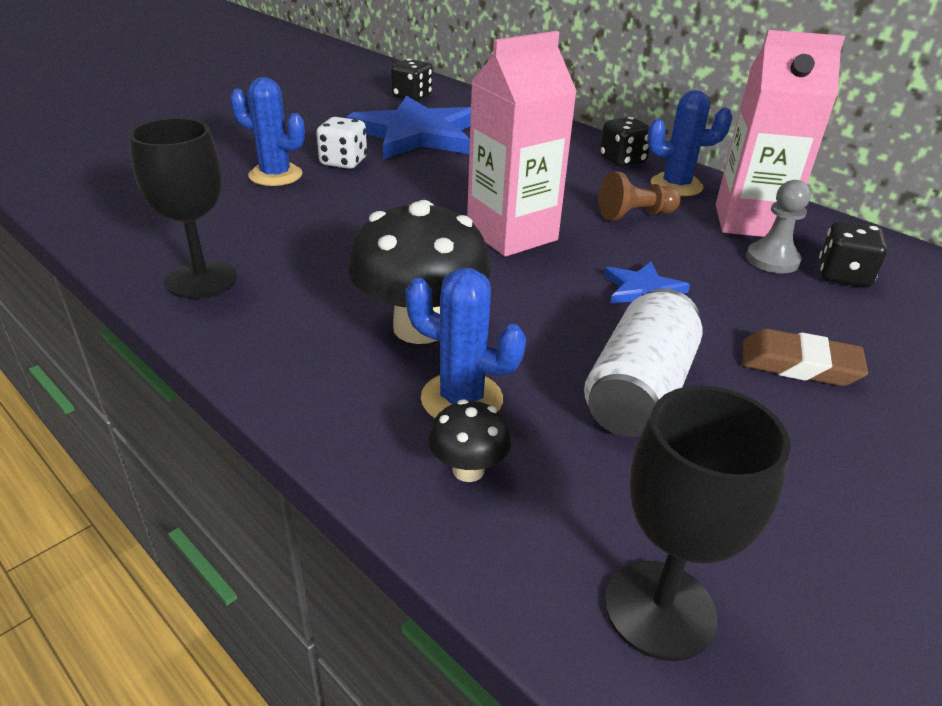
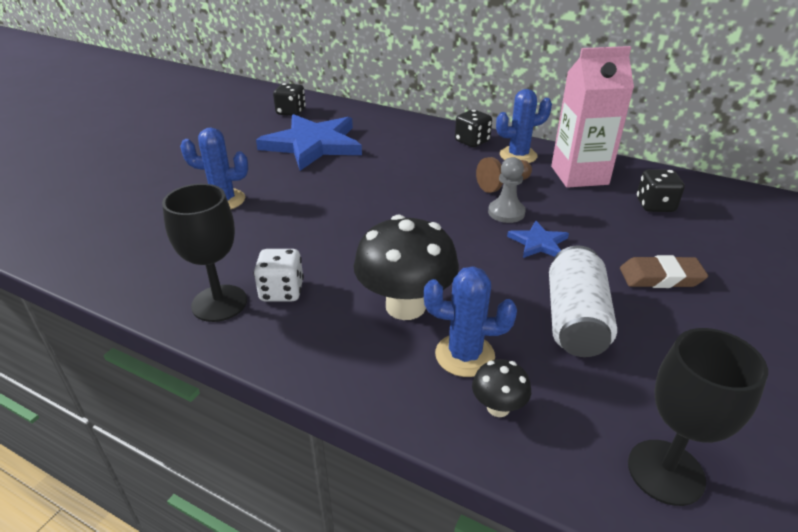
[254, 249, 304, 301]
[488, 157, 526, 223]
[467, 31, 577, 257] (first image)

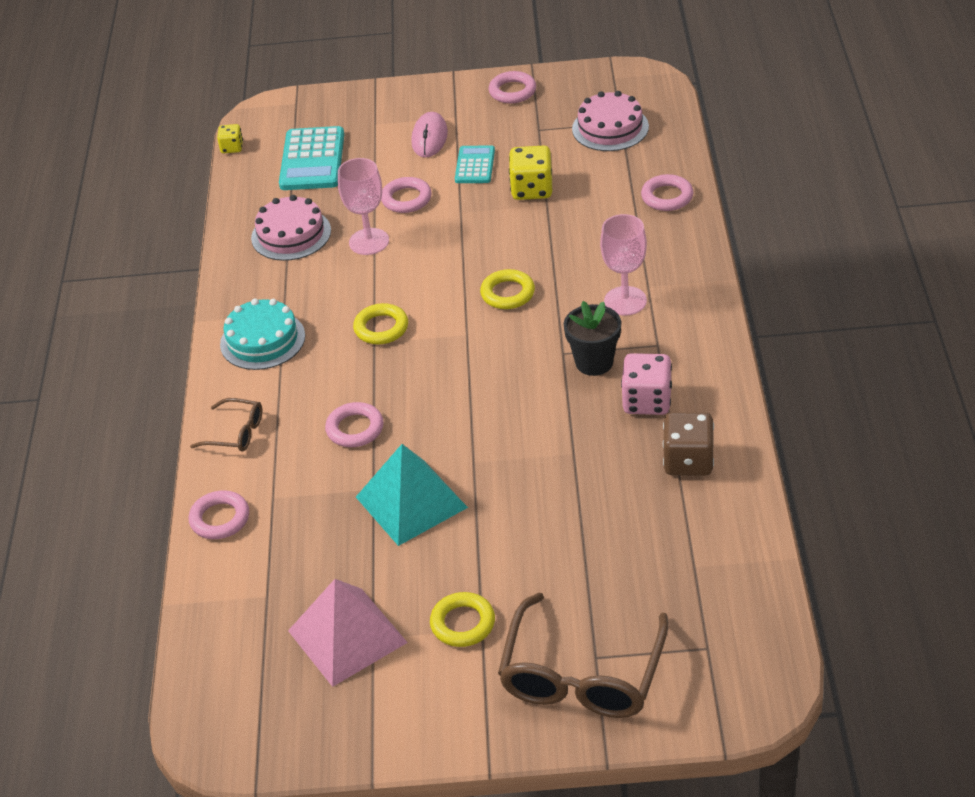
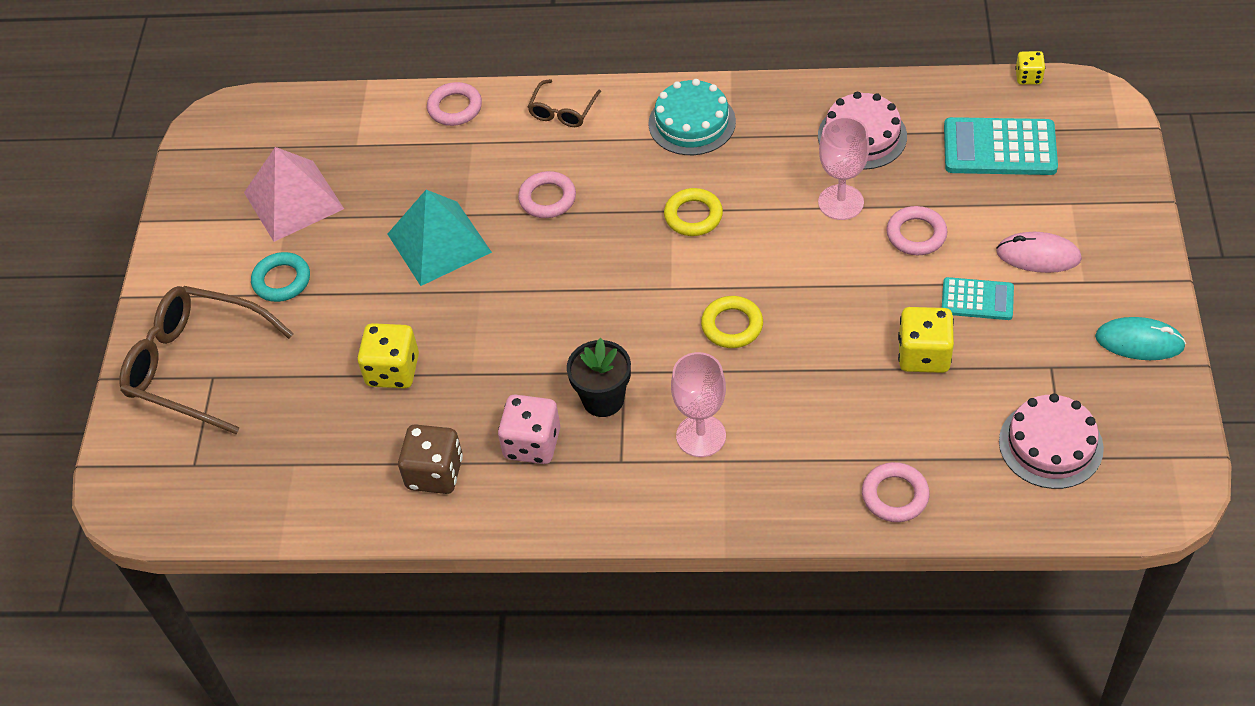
[251, 252, 310, 302]
[357, 323, 419, 389]
[1095, 317, 1186, 360]

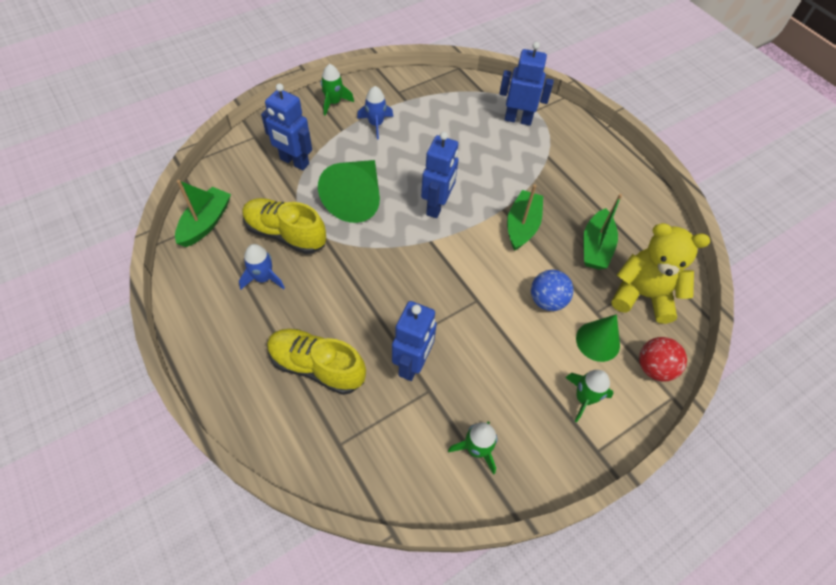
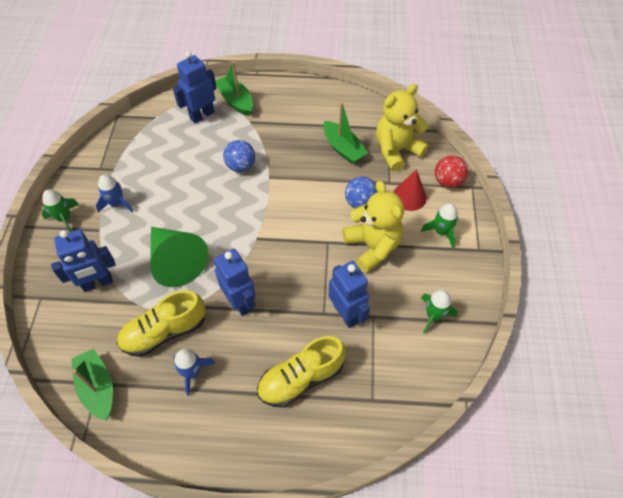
[214, 249, 256, 316]
[215, 61, 253, 116]
[223, 140, 255, 172]
[343, 181, 404, 273]
[393, 169, 427, 211]

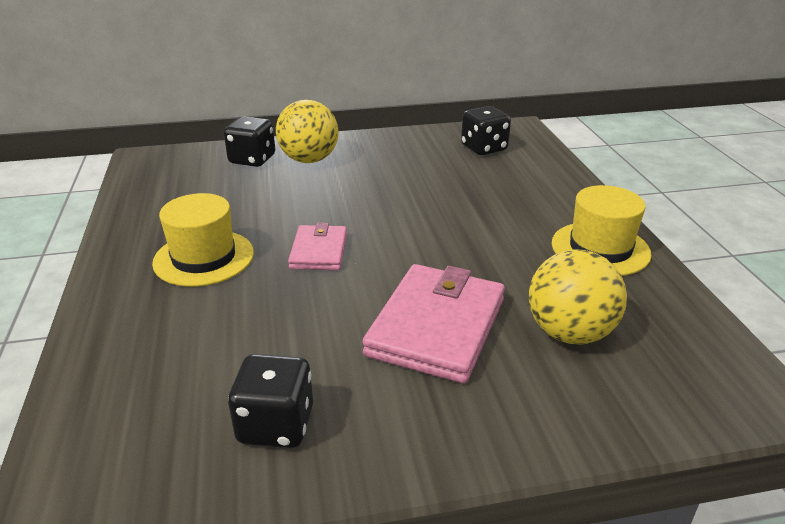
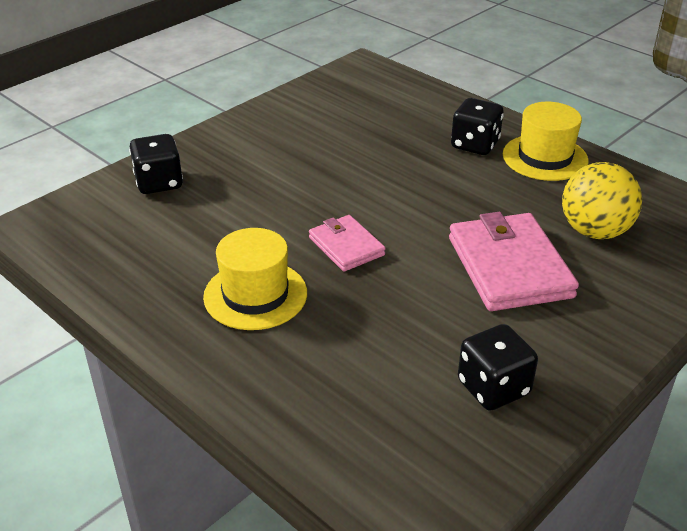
[451, 98, 504, 155]
[276, 100, 338, 163] (first image)

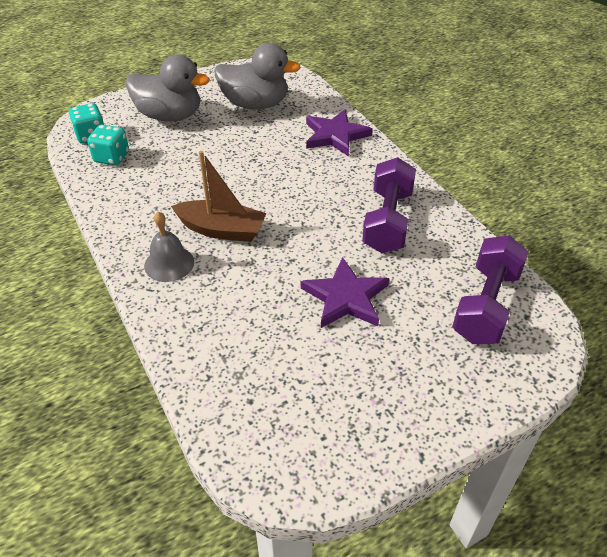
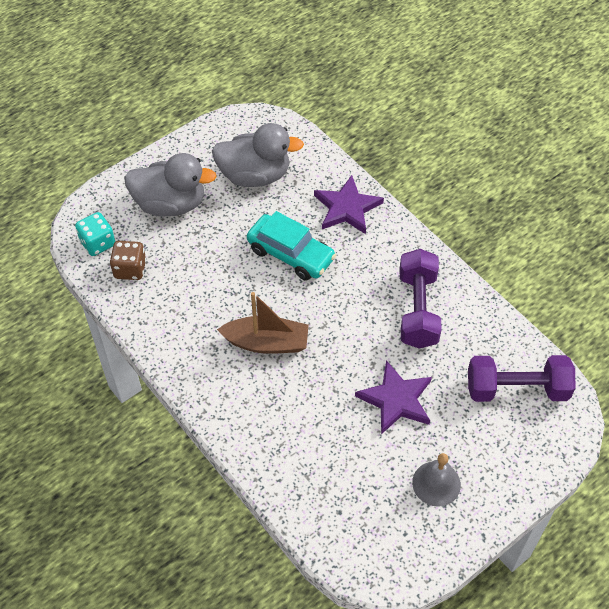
[110, 241, 146, 280]
[247, 211, 336, 281]
[412, 453, 461, 507]
[468, 355, 576, 402]

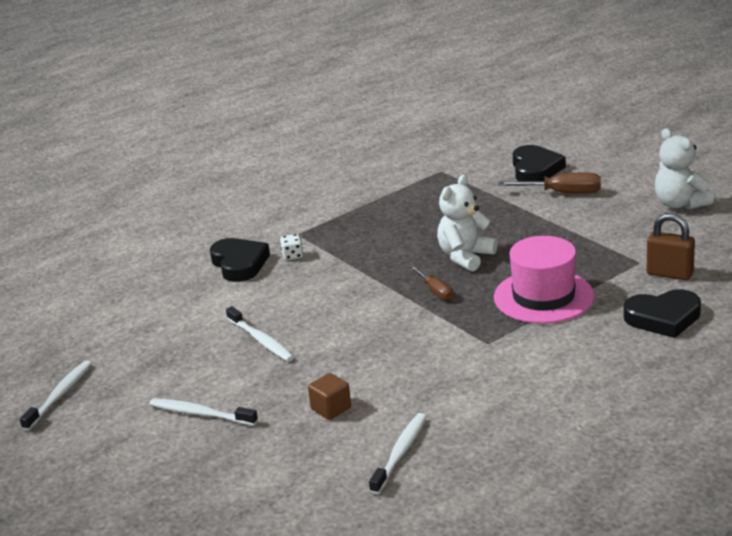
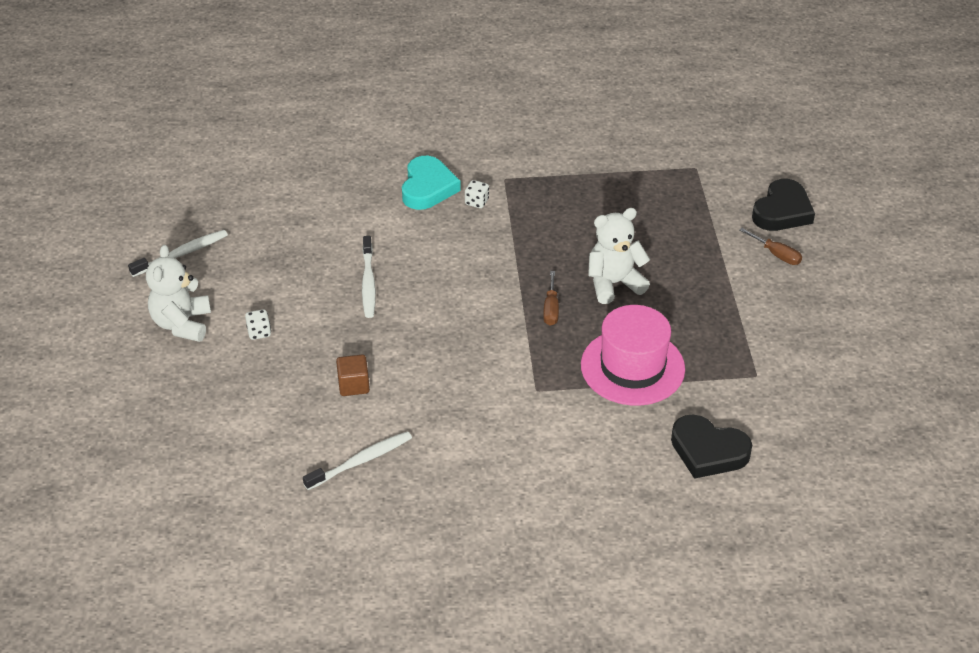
[146, 245, 211, 342]
[245, 309, 271, 340]
[402, 156, 461, 210]
[740, 228, 802, 265]
[647, 213, 695, 280] (first image)

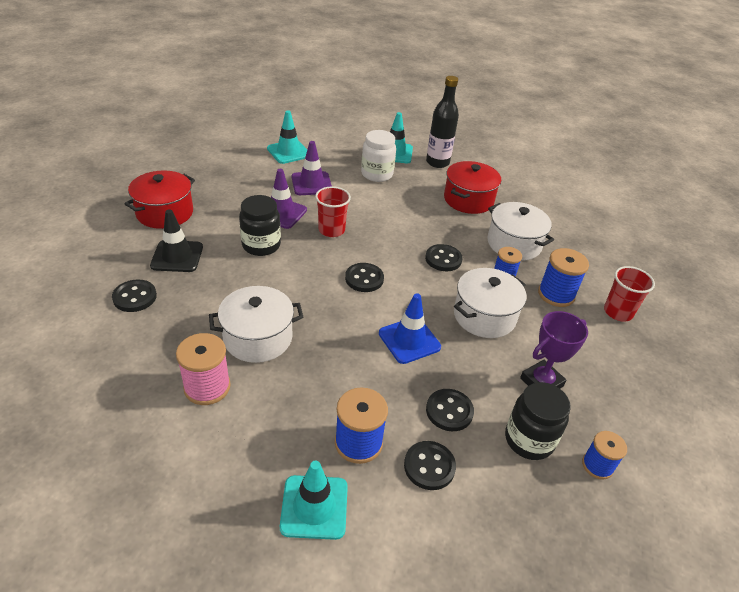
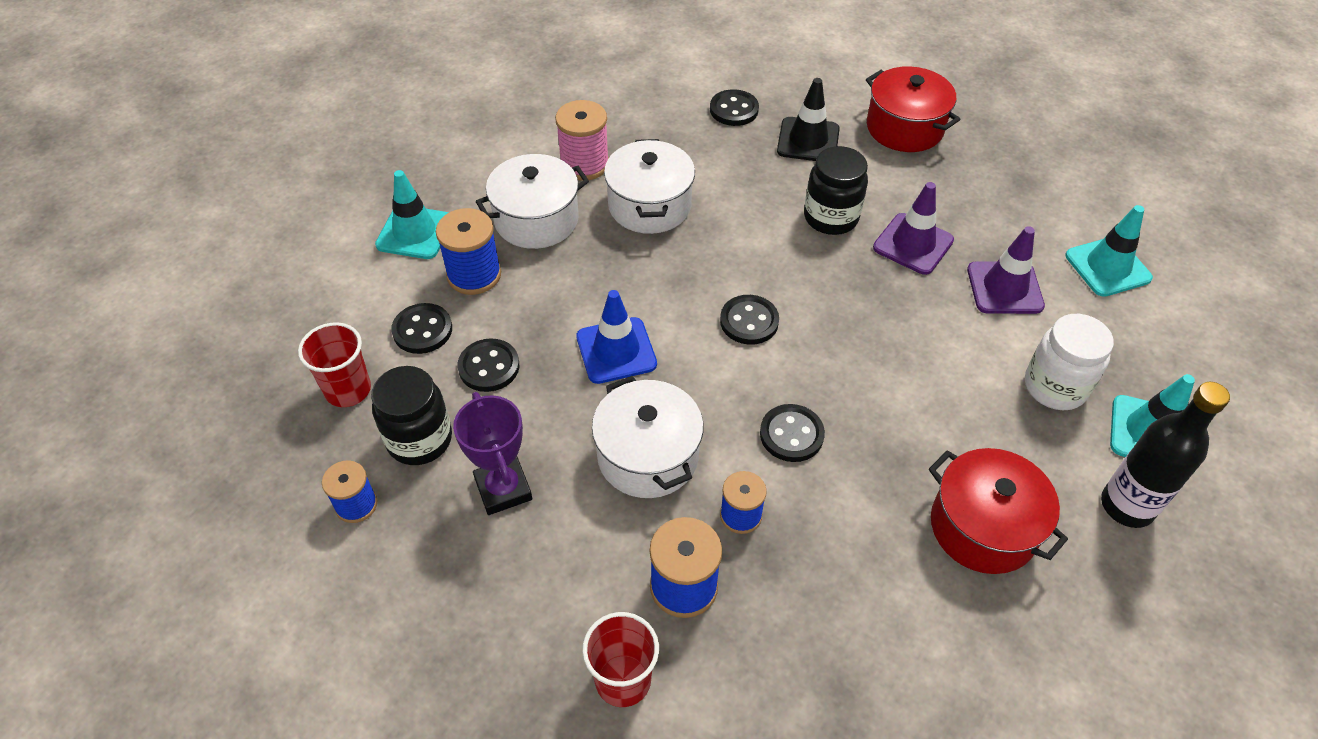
[298, 322, 371, 407]
[476, 154, 589, 249]

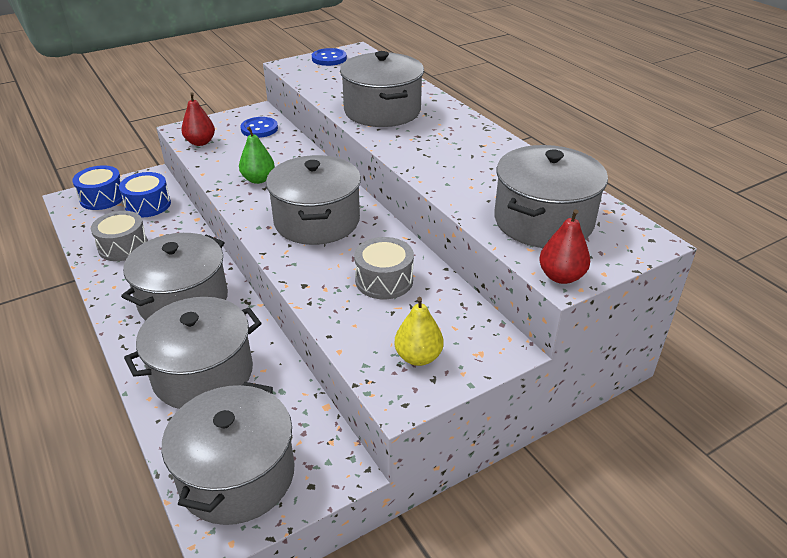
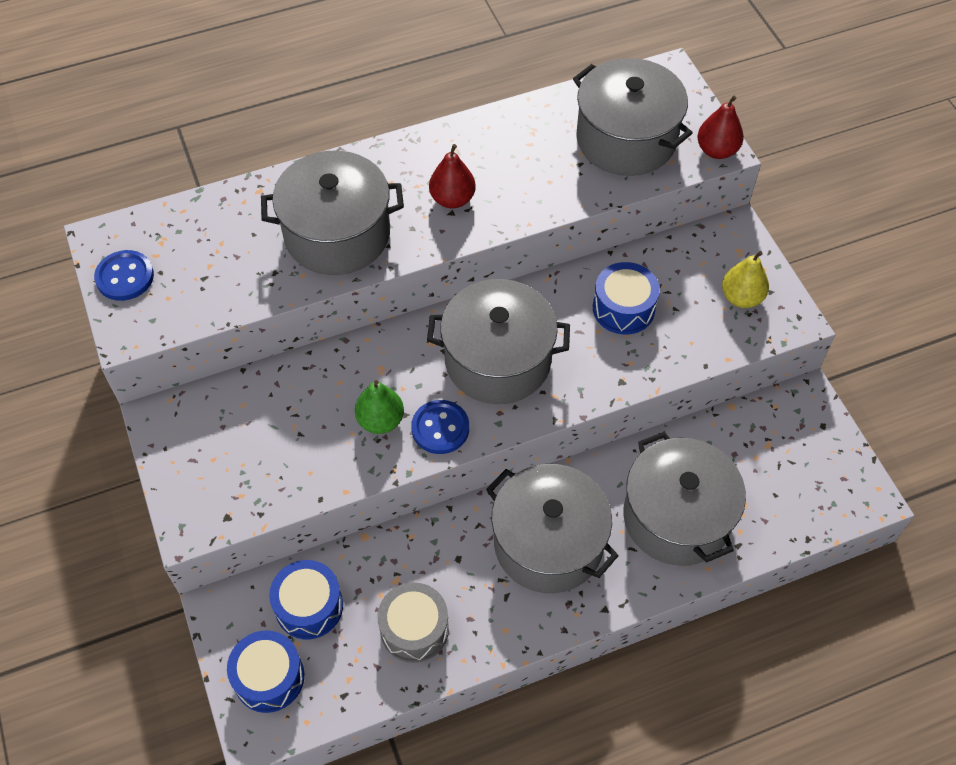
[411, 400, 469, 454]
[429, 144, 476, 209]
[593, 262, 660, 334]
[162, 382, 295, 525] (first image)

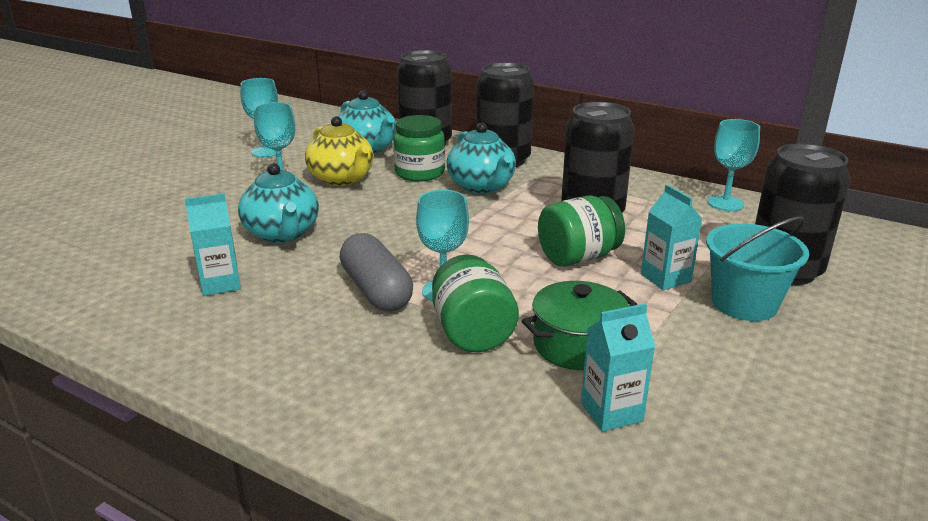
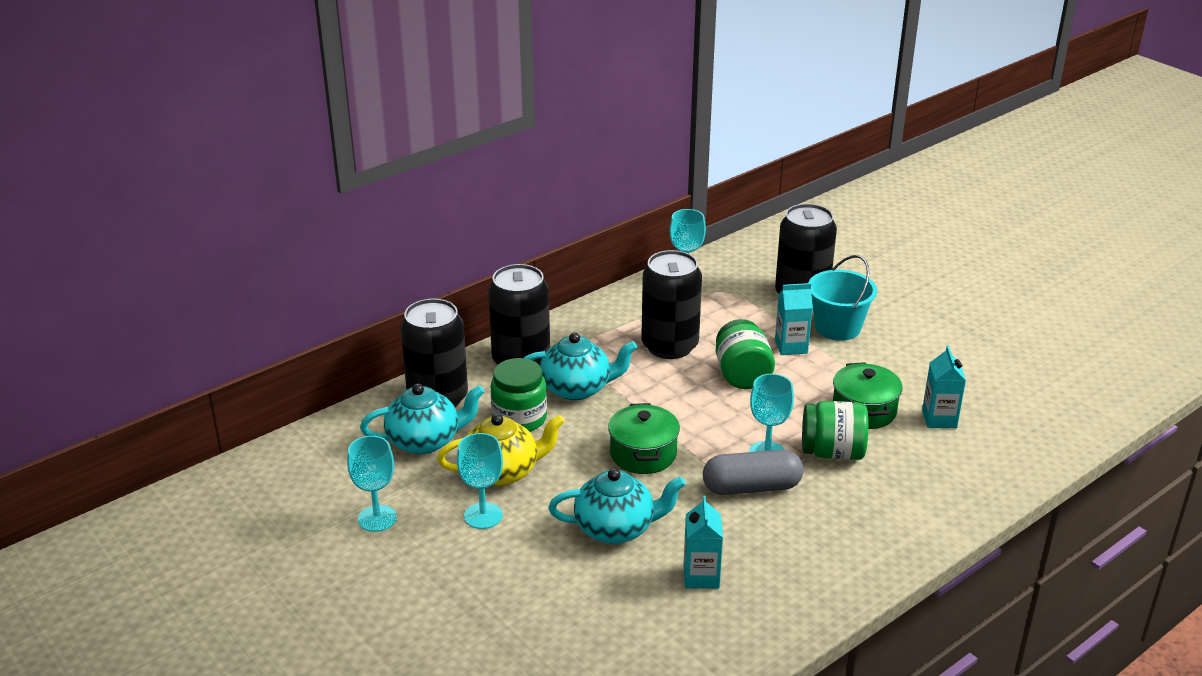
[608, 403, 680, 474]

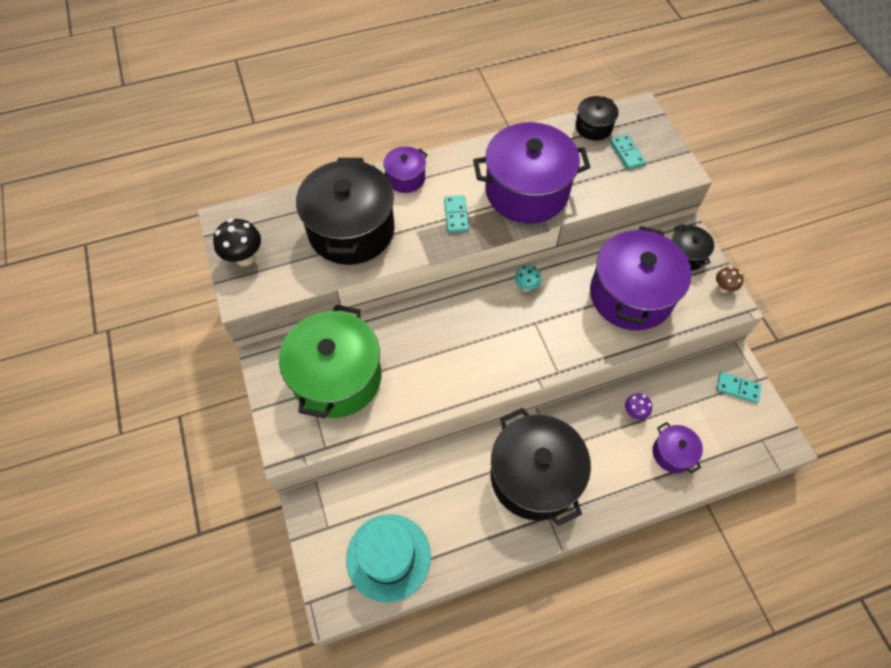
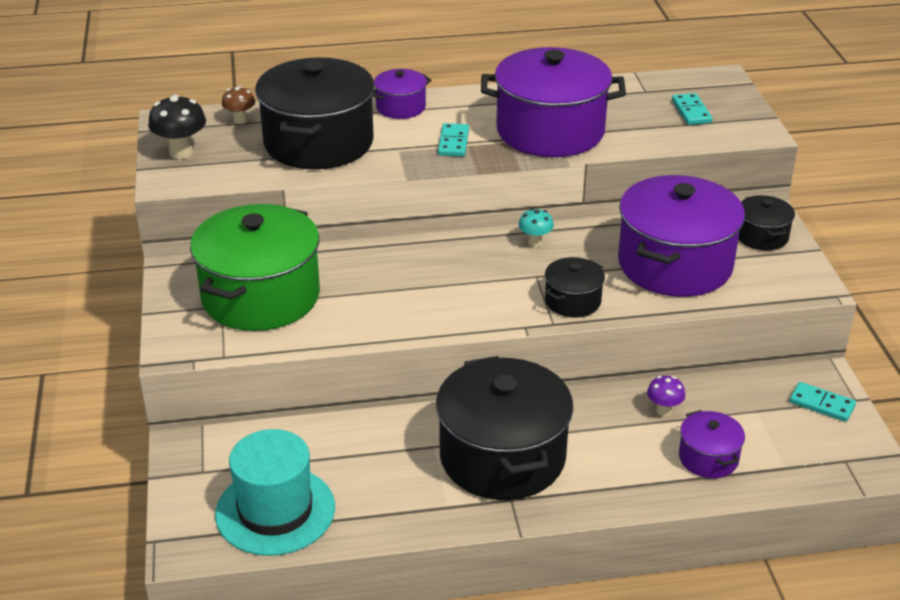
[222, 86, 255, 124]
[545, 257, 605, 318]

